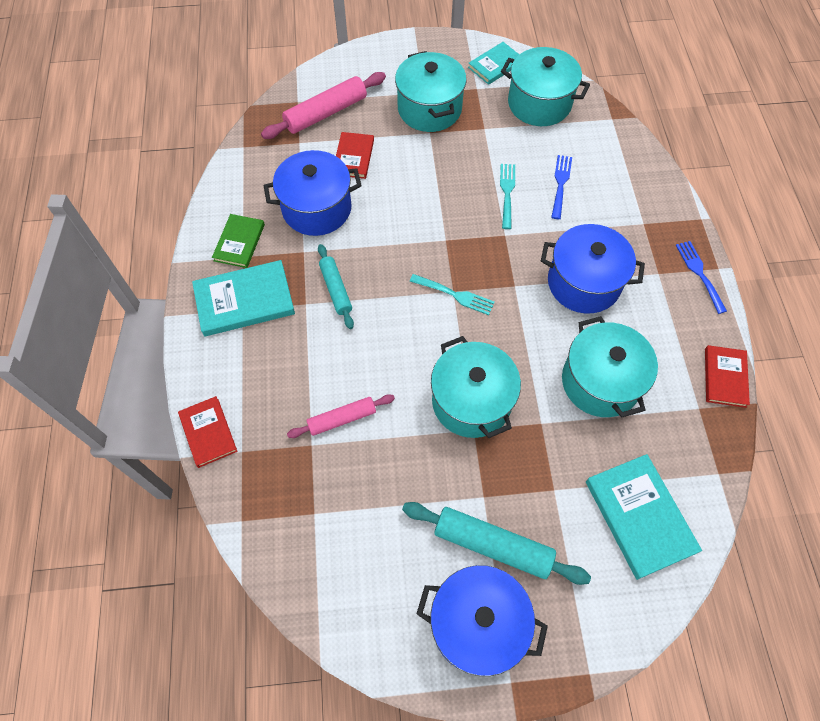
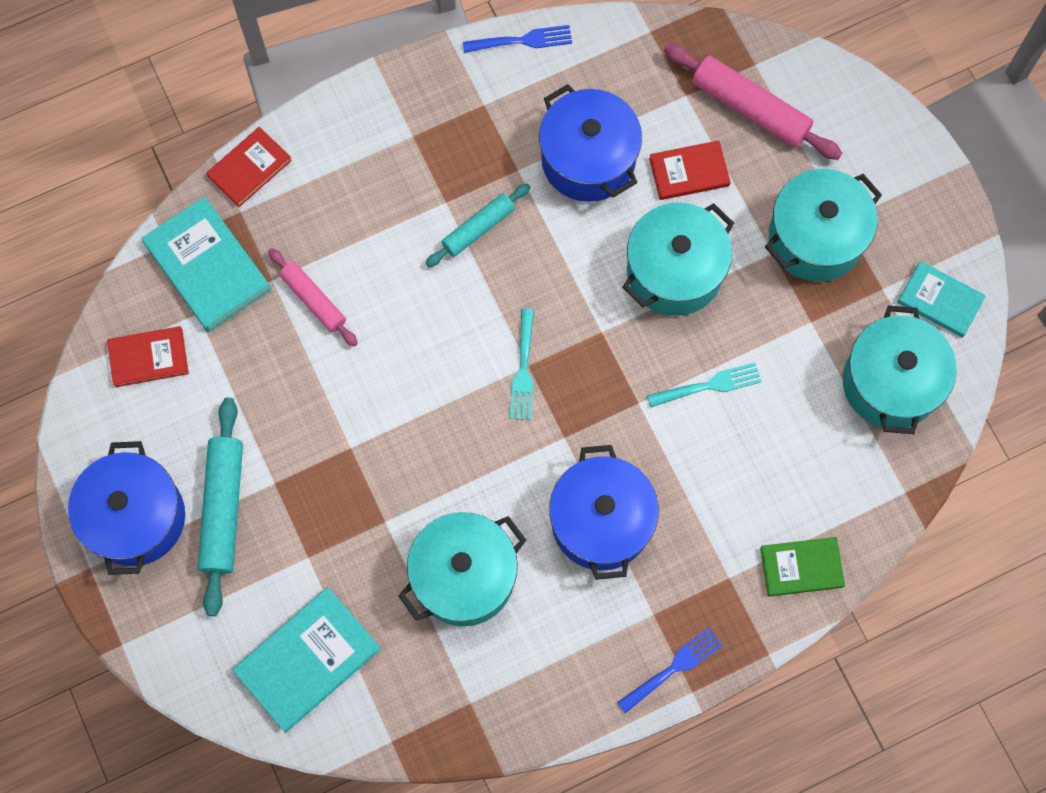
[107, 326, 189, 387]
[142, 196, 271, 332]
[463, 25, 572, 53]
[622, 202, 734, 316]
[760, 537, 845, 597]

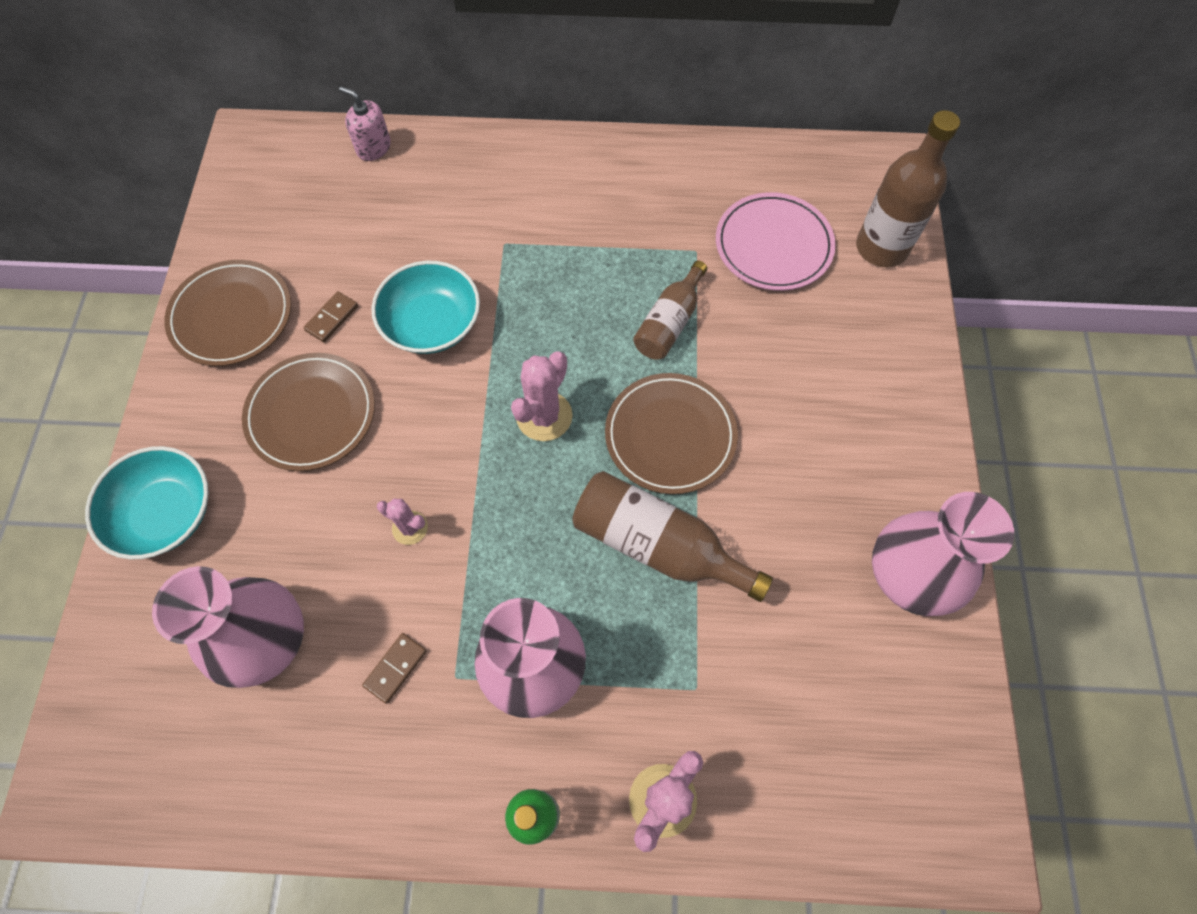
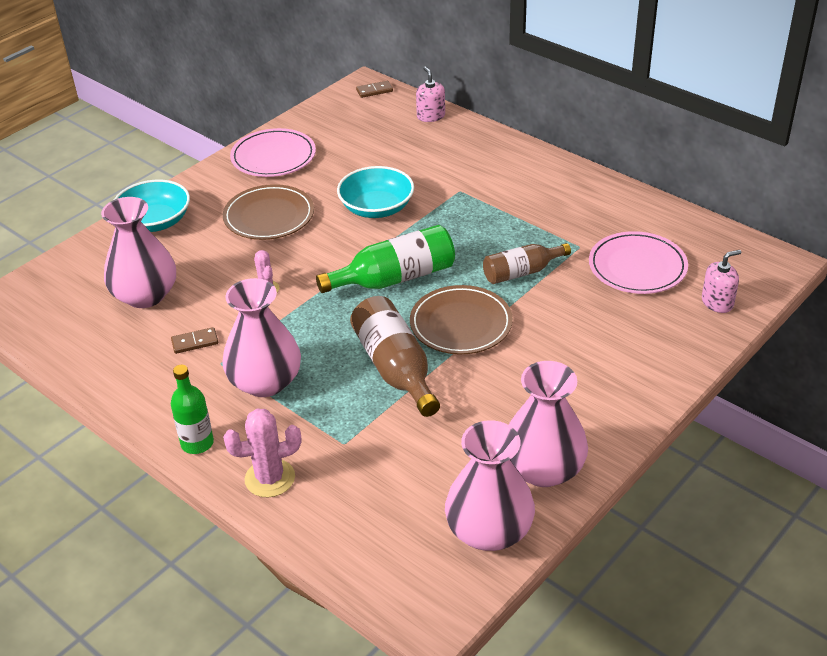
[230, 128, 316, 177]
[316, 225, 455, 293]
[356, 81, 393, 98]
[445, 420, 535, 551]
[702, 250, 741, 313]

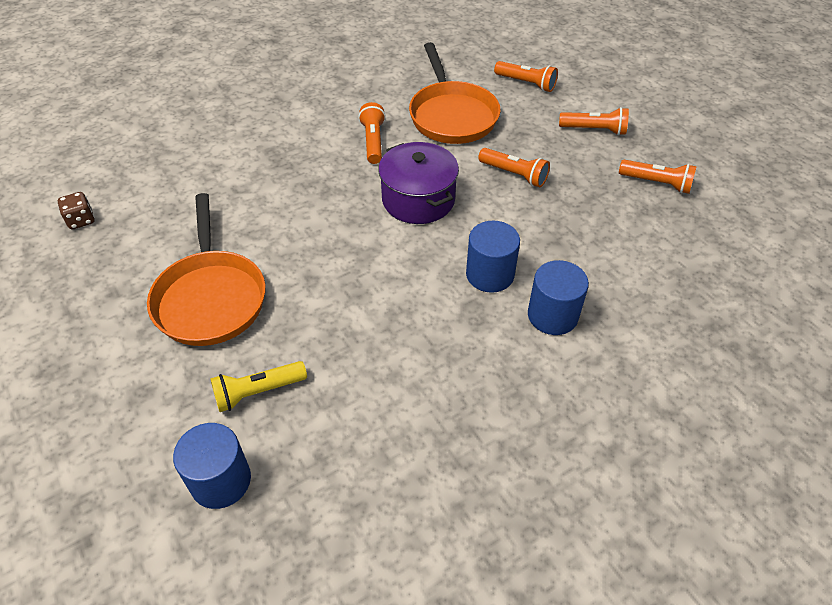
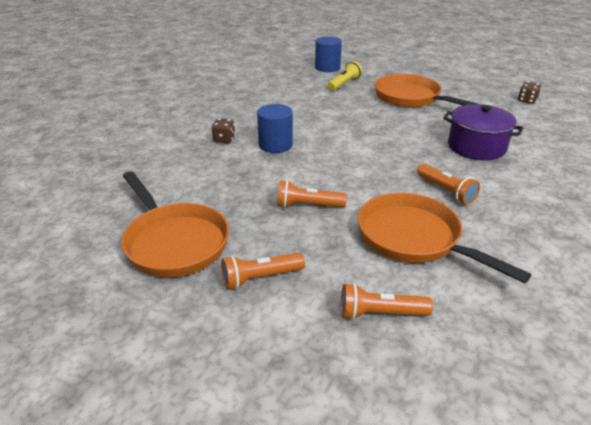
[121, 171, 229, 277]
[211, 118, 235, 143]
[443, 104, 523, 160]

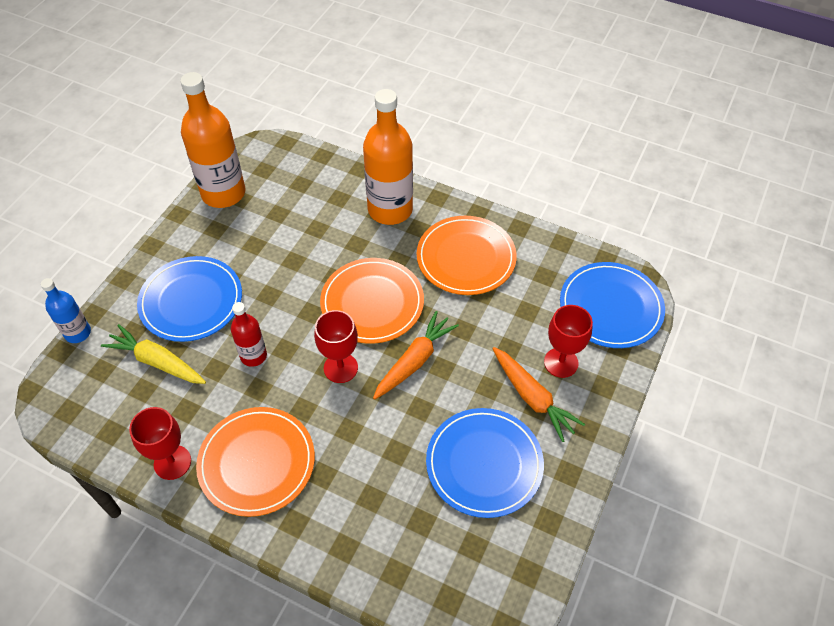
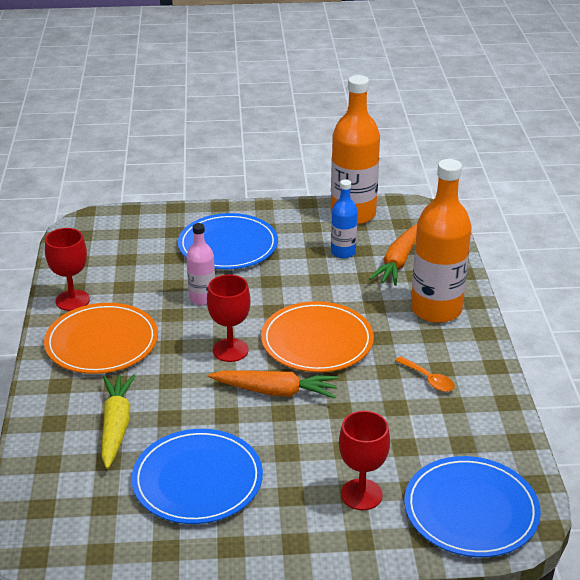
[102, 375, 136, 469]
[186, 223, 215, 305]
[331, 179, 358, 258]
[369, 224, 417, 286]
[395, 356, 455, 392]

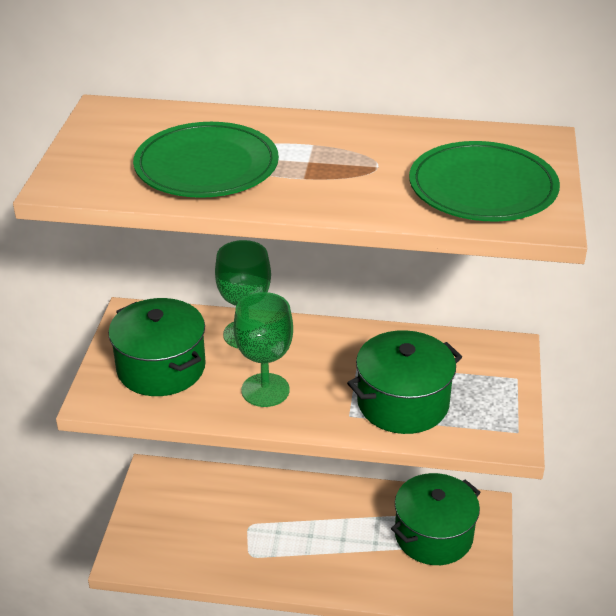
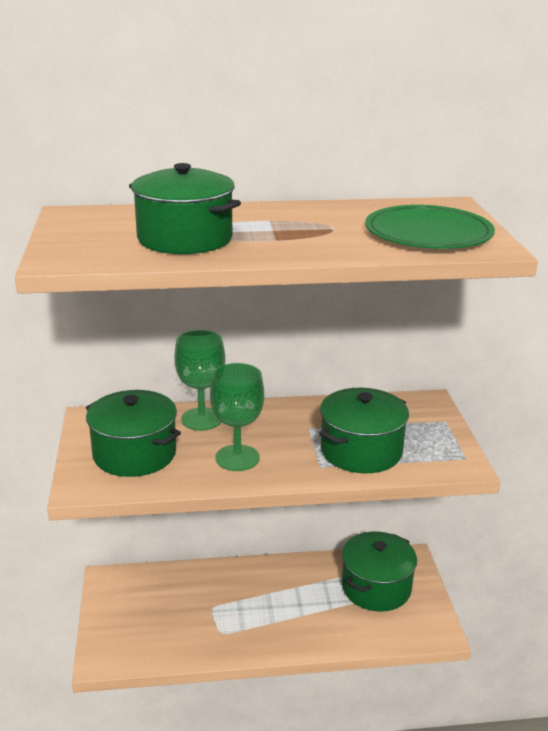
[129, 163, 241, 254]

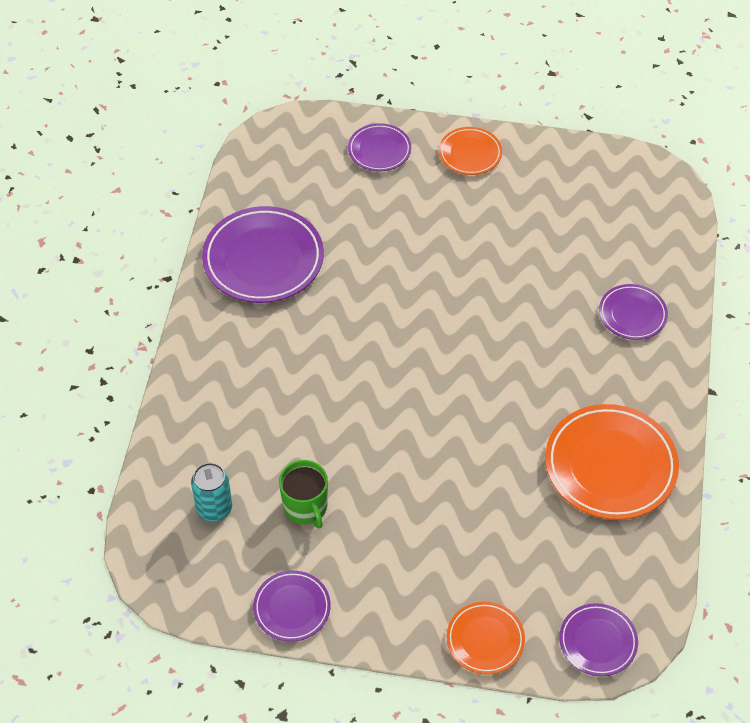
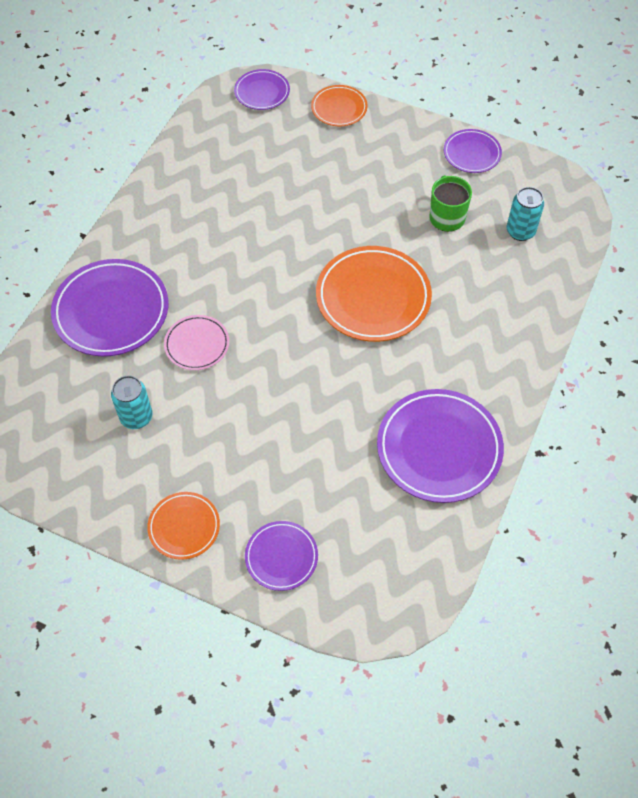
[51, 259, 168, 357]
[111, 376, 152, 429]
[164, 315, 229, 370]
[316, 246, 432, 342]

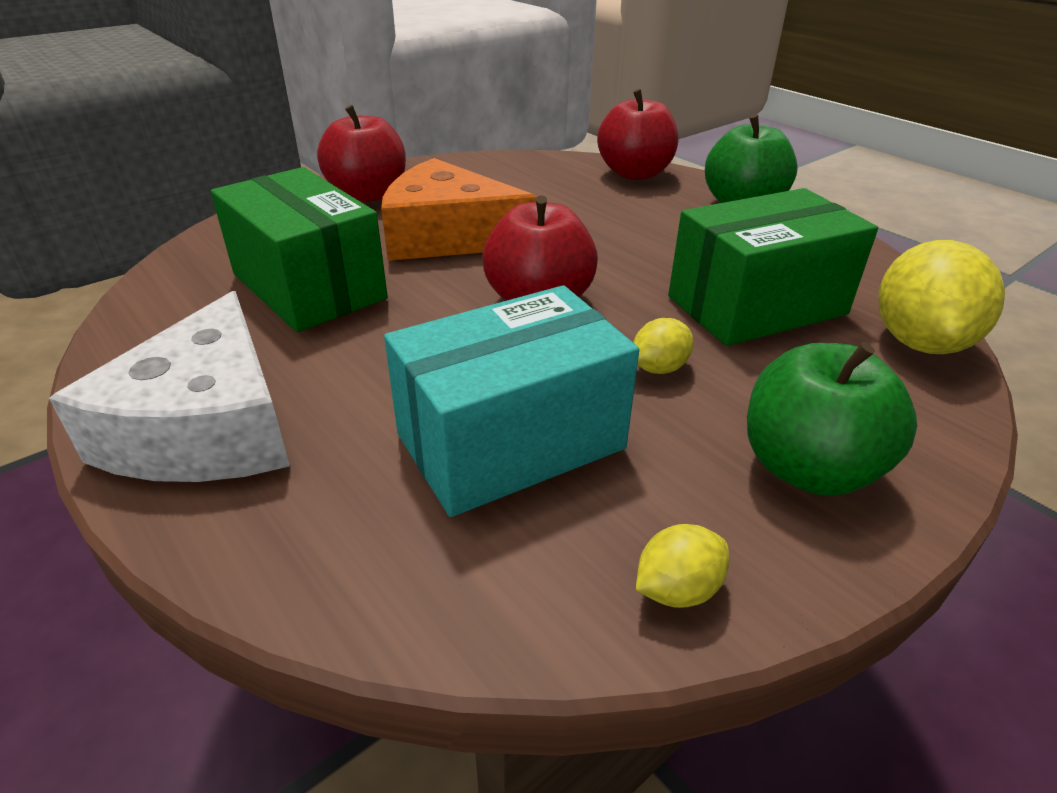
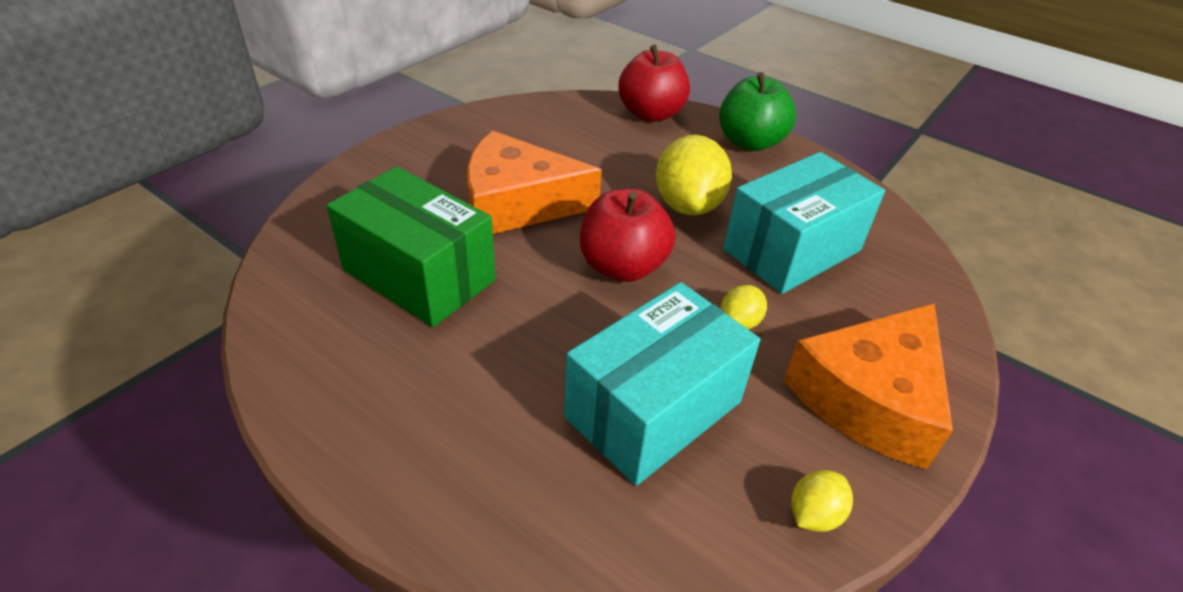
[656, 135, 732, 215]
[723, 152, 885, 294]
[783, 304, 953, 470]
[49, 291, 290, 482] (first image)
[317, 105, 406, 202] (first image)

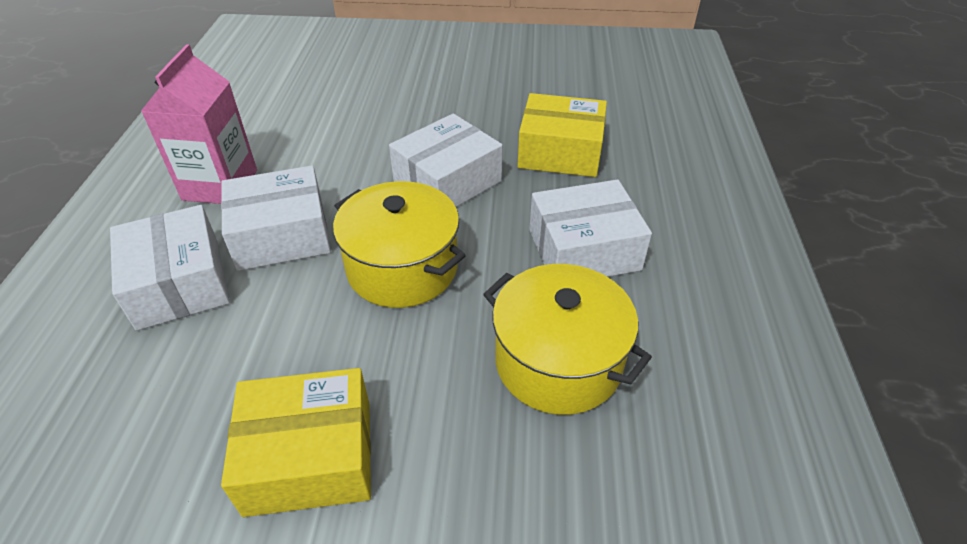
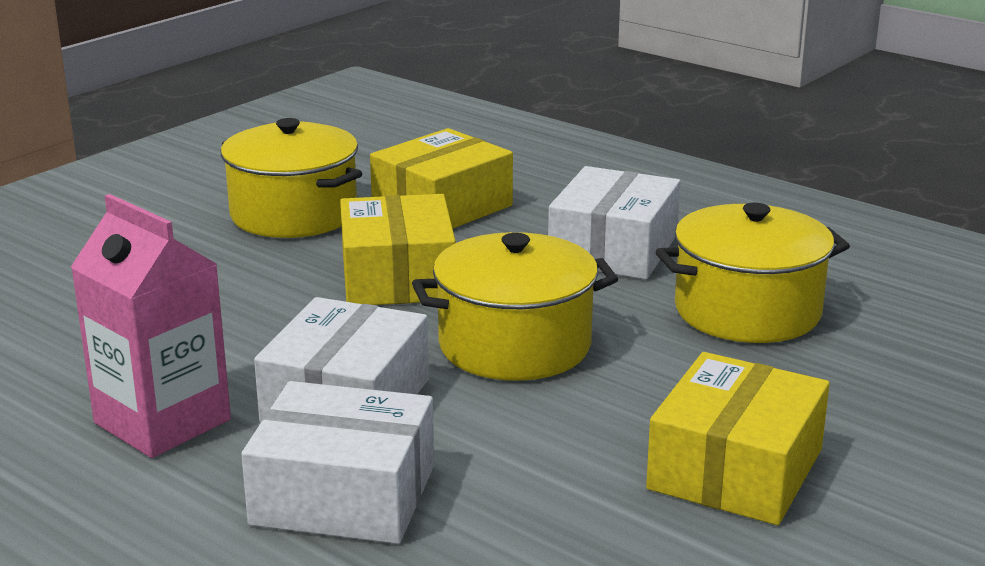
[221, 118, 362, 238]
[340, 194, 456, 305]

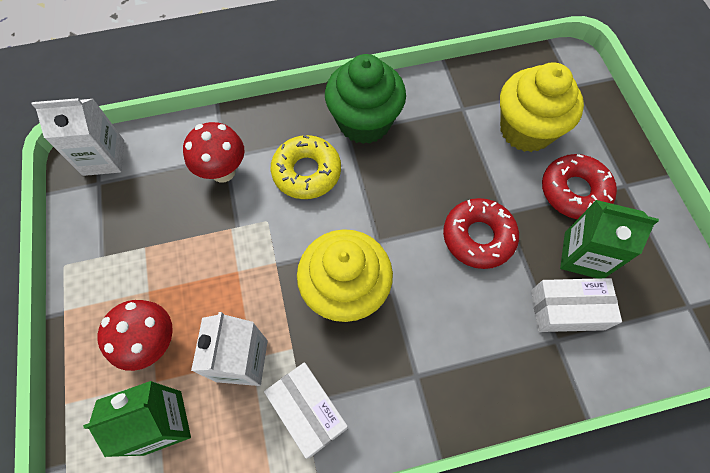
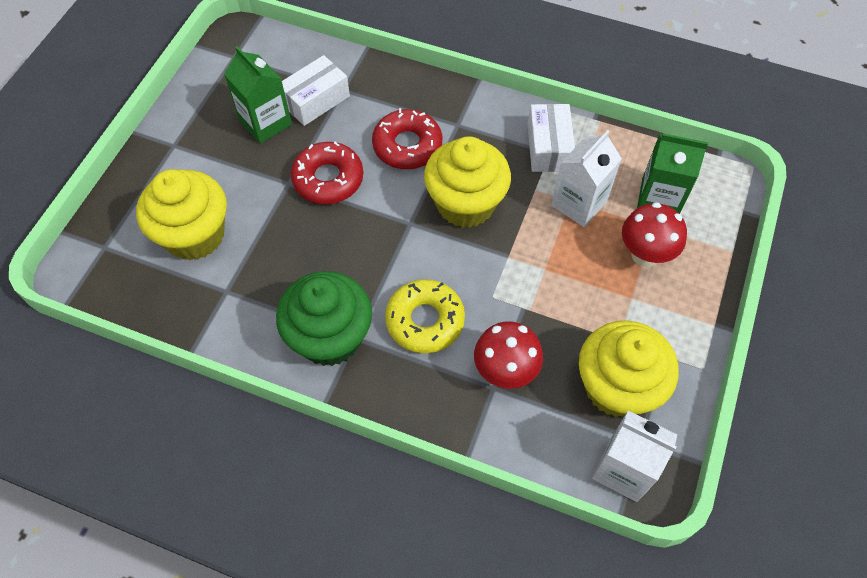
[282, 55, 350, 126]
[372, 108, 442, 169]
[579, 320, 679, 418]

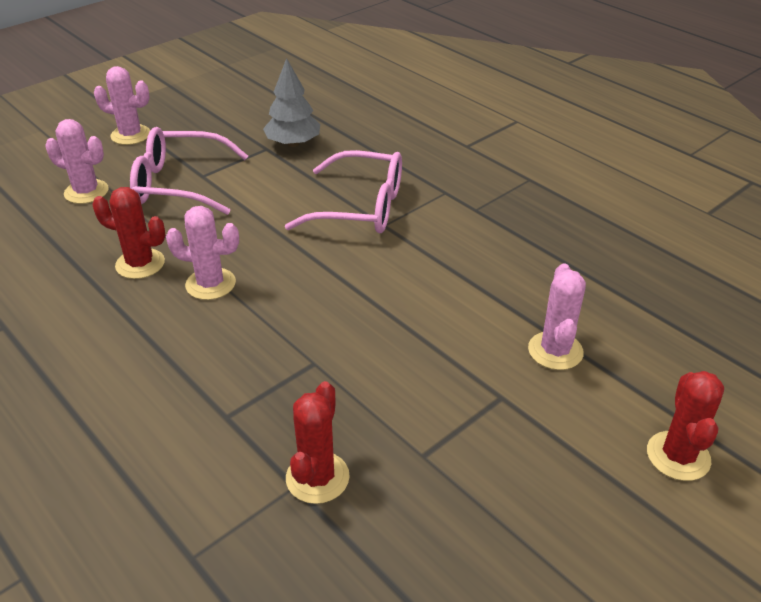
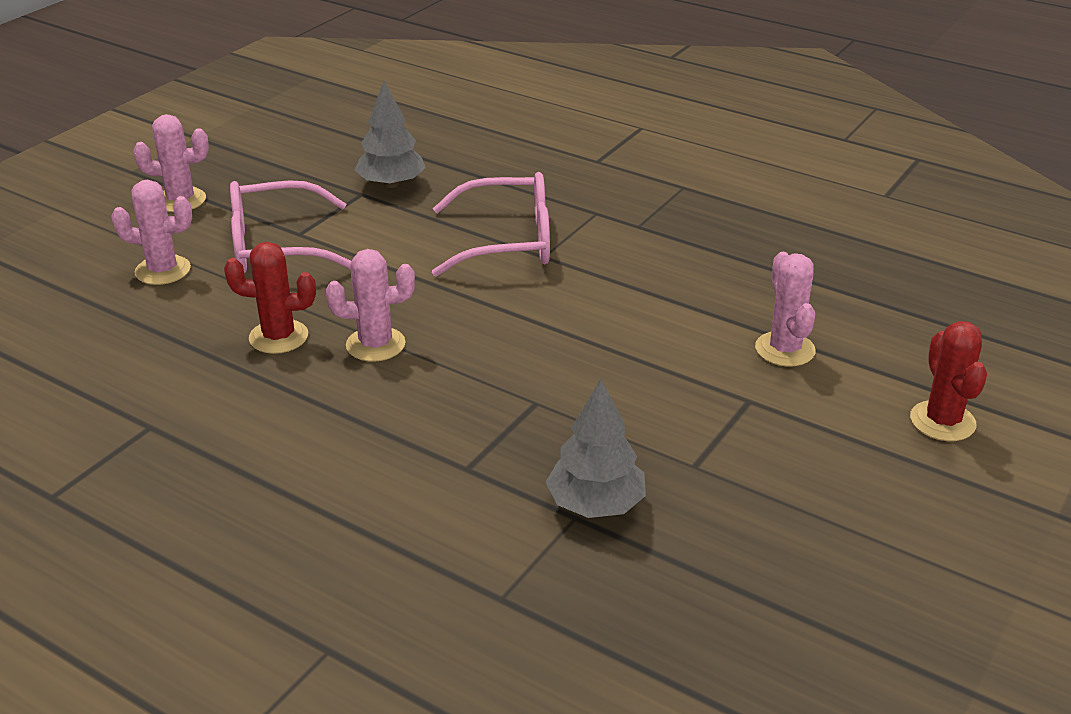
[545, 379, 646, 518]

